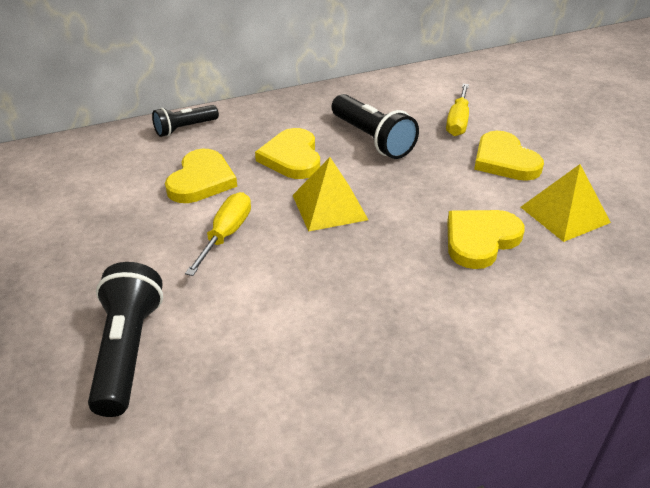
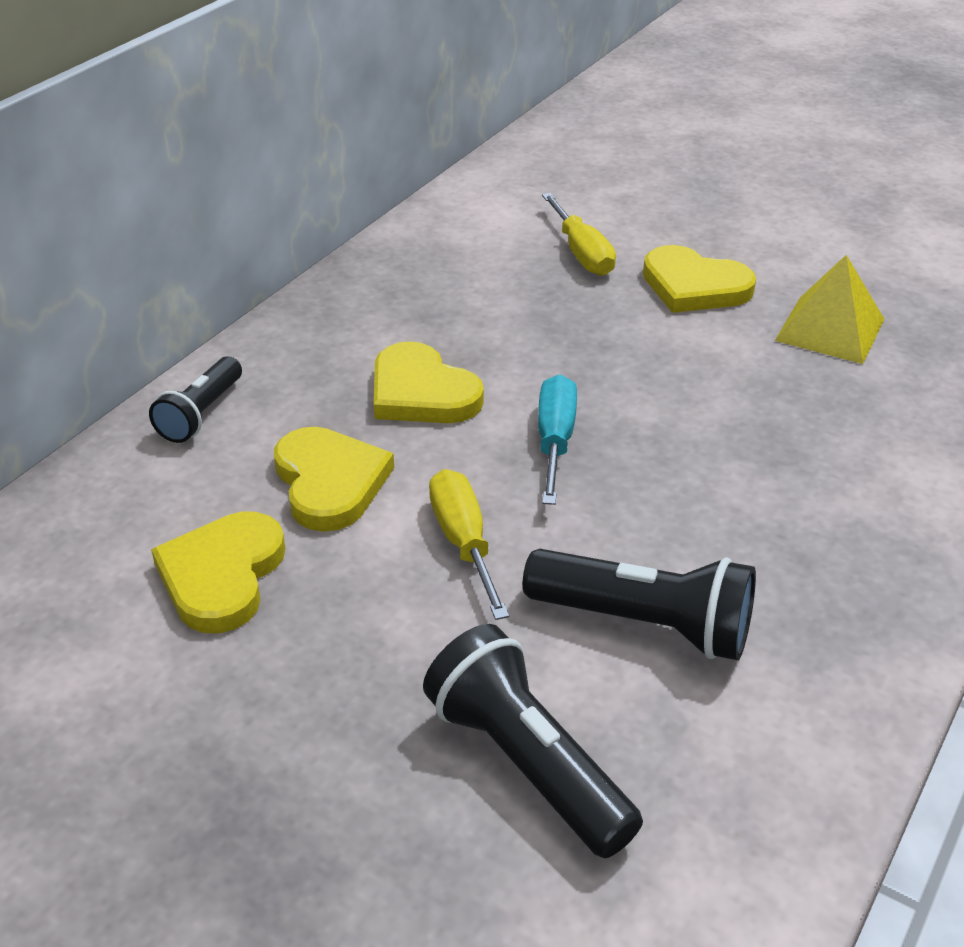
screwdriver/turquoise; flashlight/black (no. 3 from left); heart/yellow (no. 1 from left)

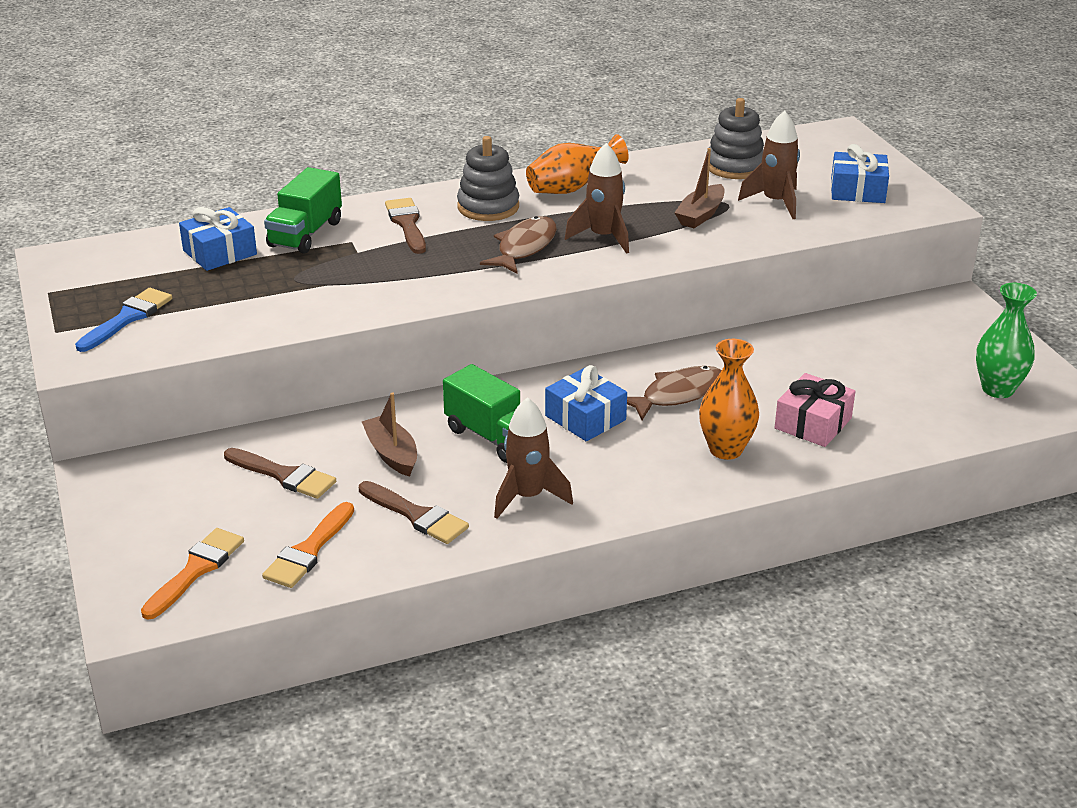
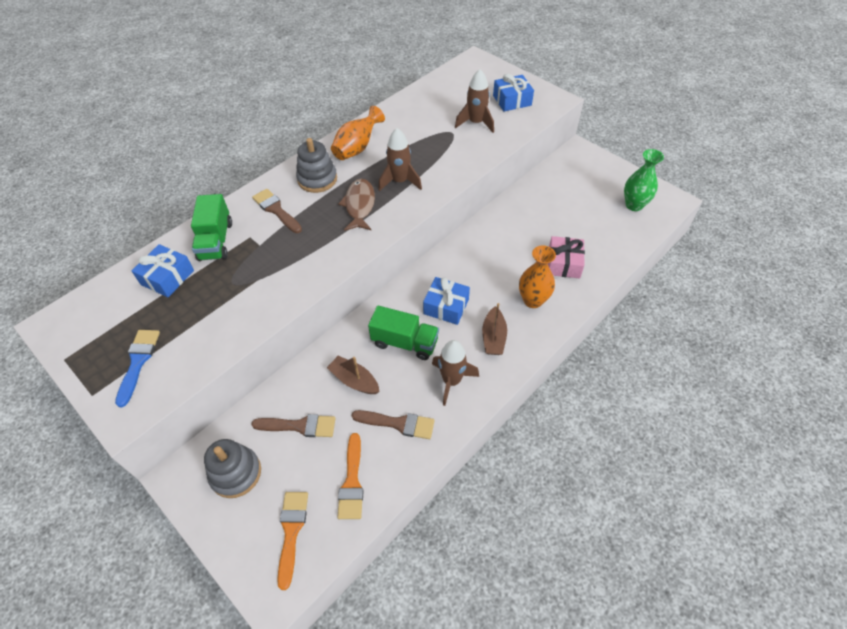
fish/brown (no. 2 from left in the first image); boat/brown (no. 2 from left); stacking toy/grey (no. 1 from left)

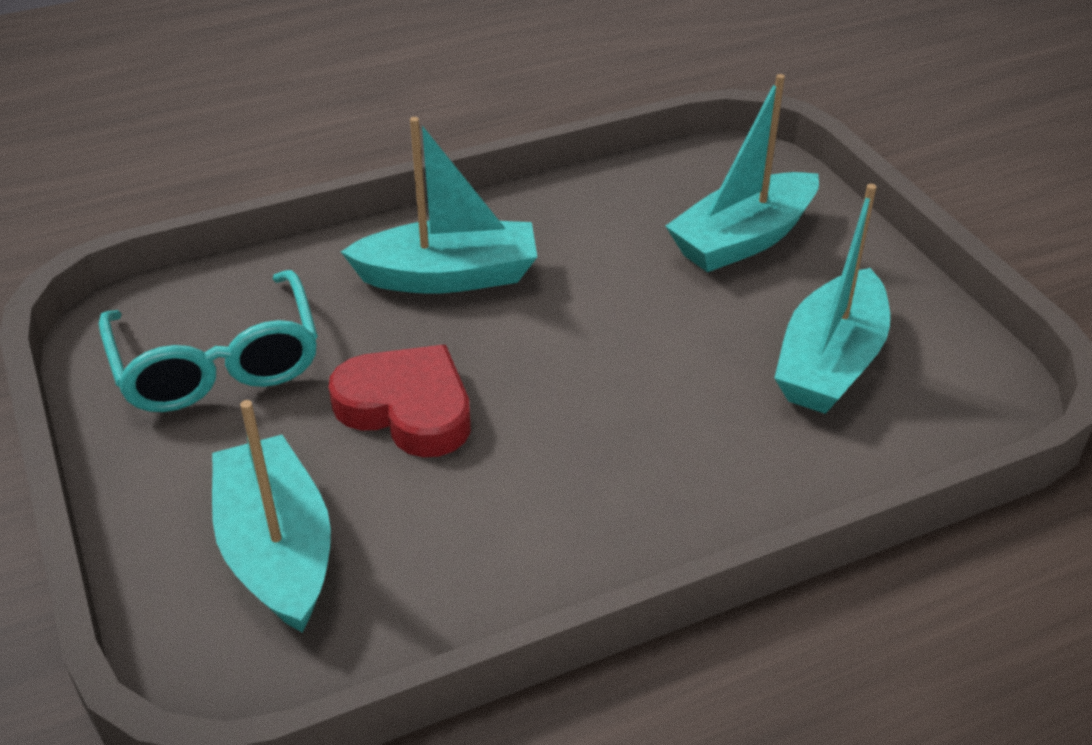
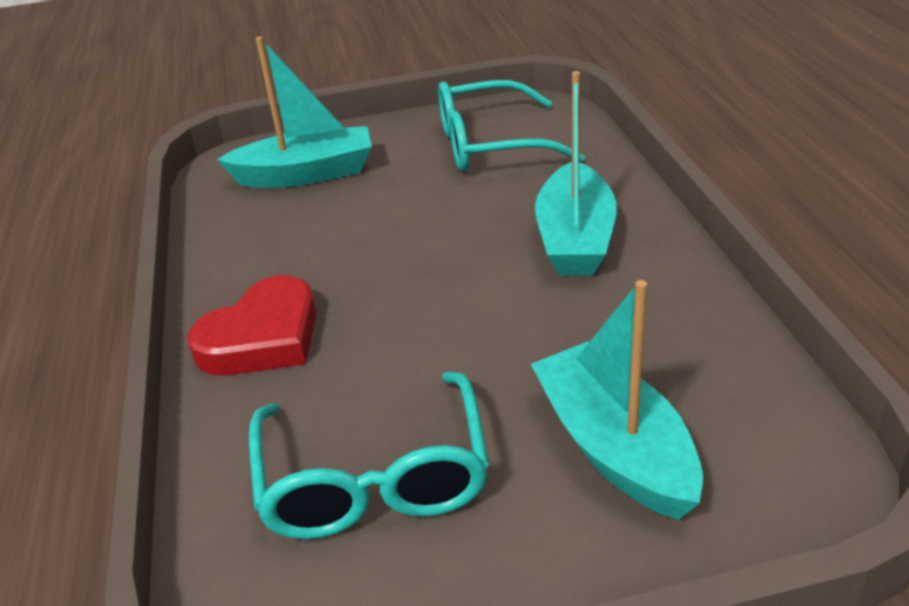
heart/red; glasses/turquoise (no. 1 from left)

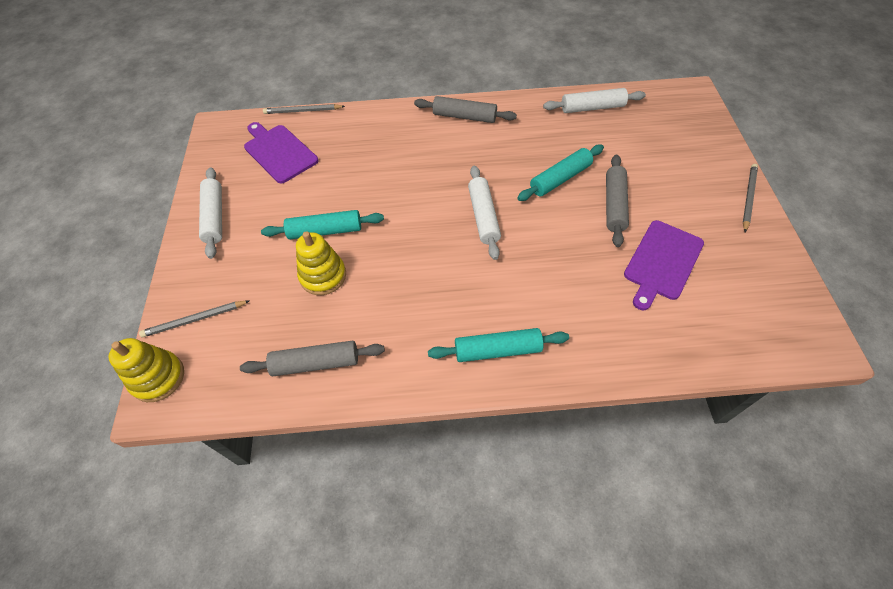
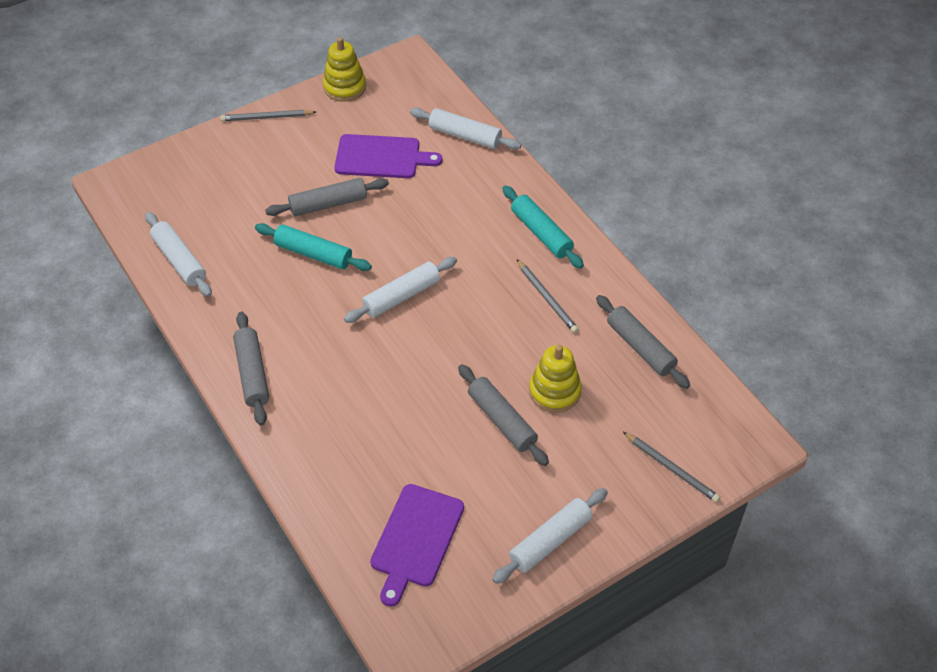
stacking toy/yellow (no. 1 from left); rolling pin/grey (no. 3 from left); pencil/grey (no. 2 from left); rolling pin/white (no. 3 from left)

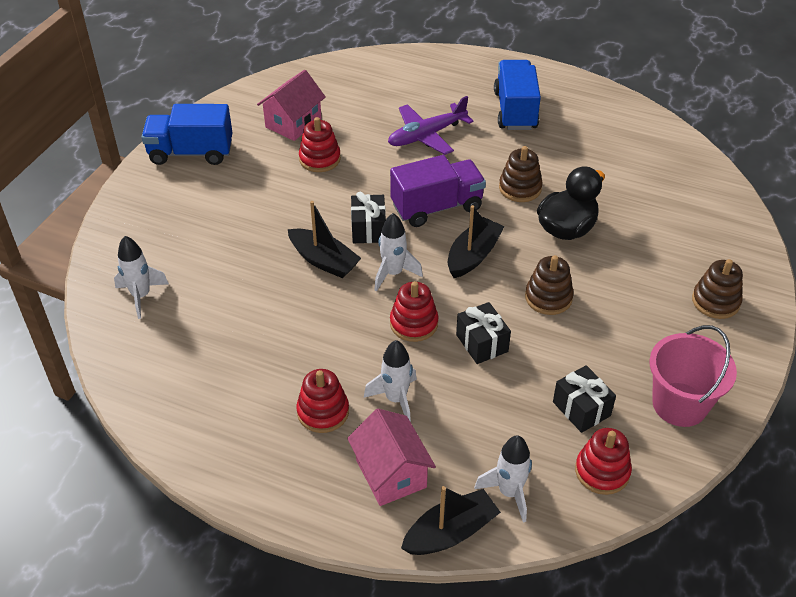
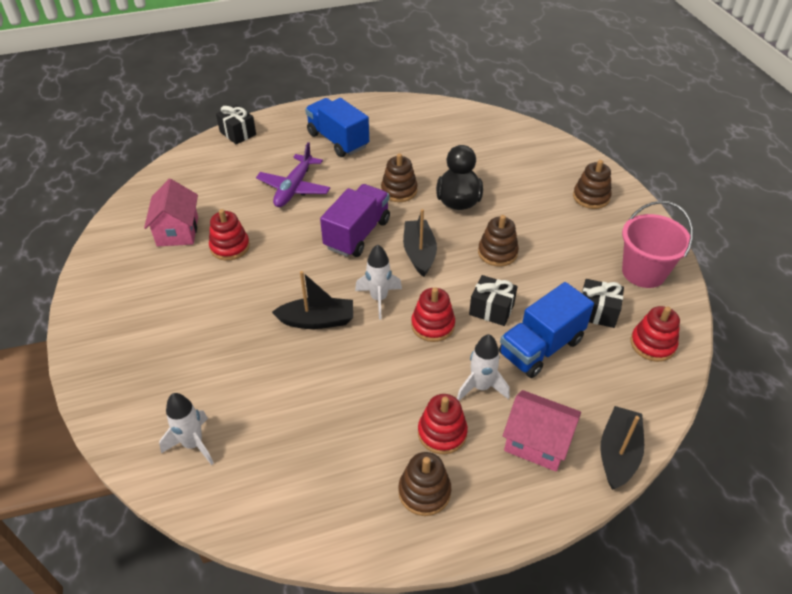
truck/blue (no. 2 from left); gift/black (no. 1 from left); rocket/white (no. 4 from left in the first image); stacking toy/brown (no. 2 from left)

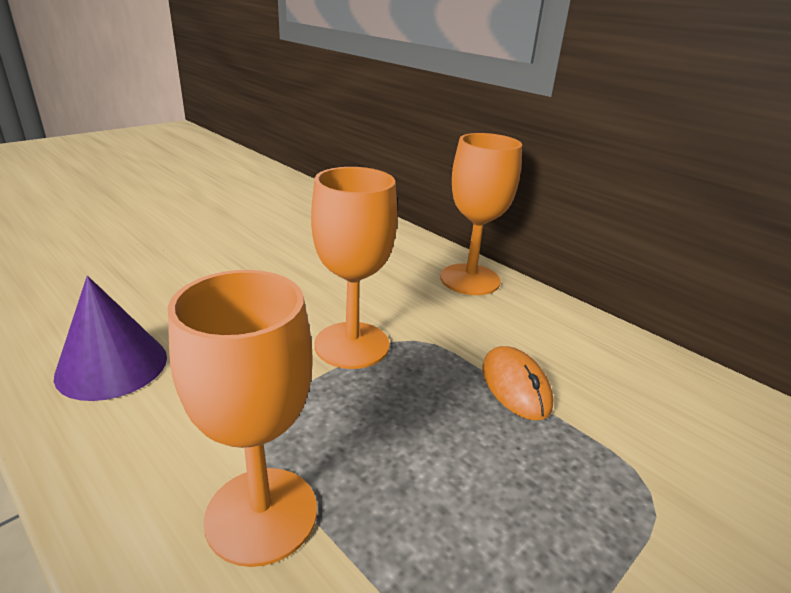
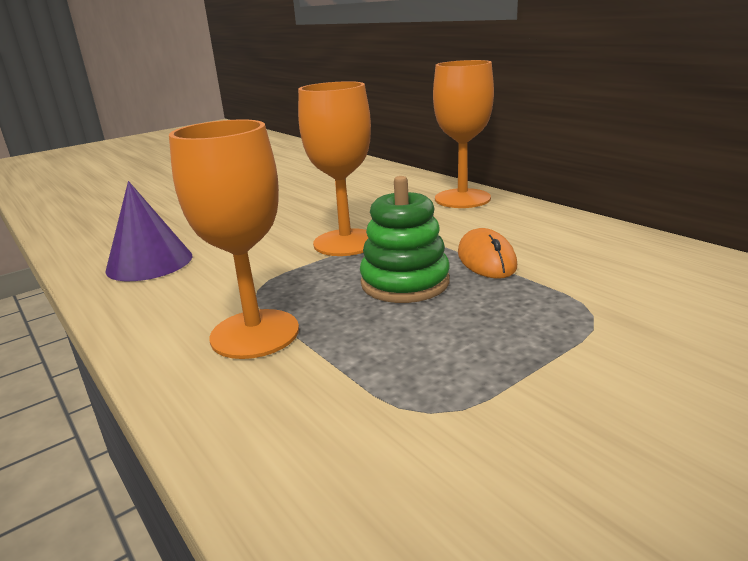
stacking toy/green

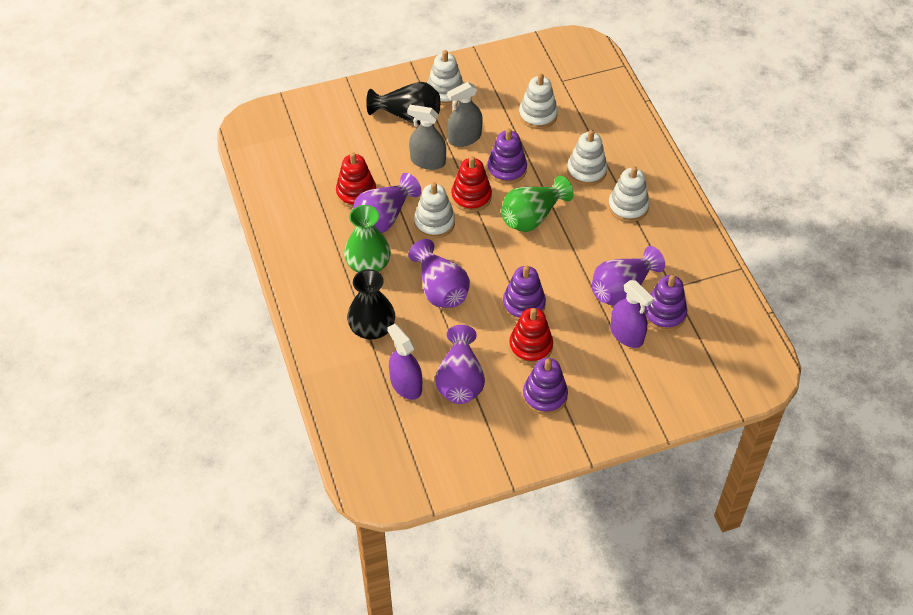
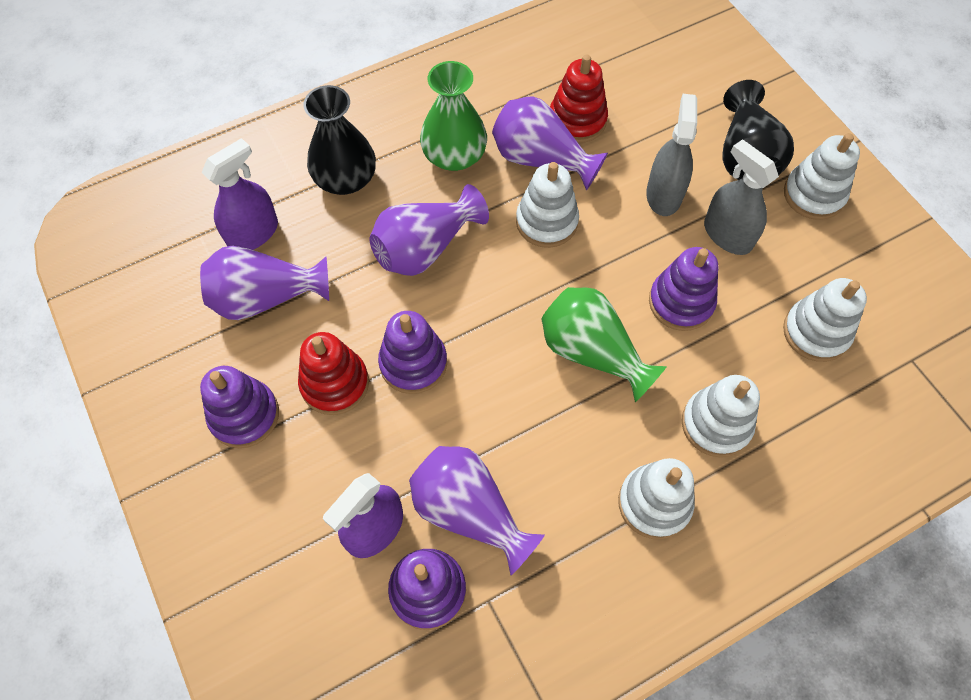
stacking toy/red (no. 2 from left in the first image)

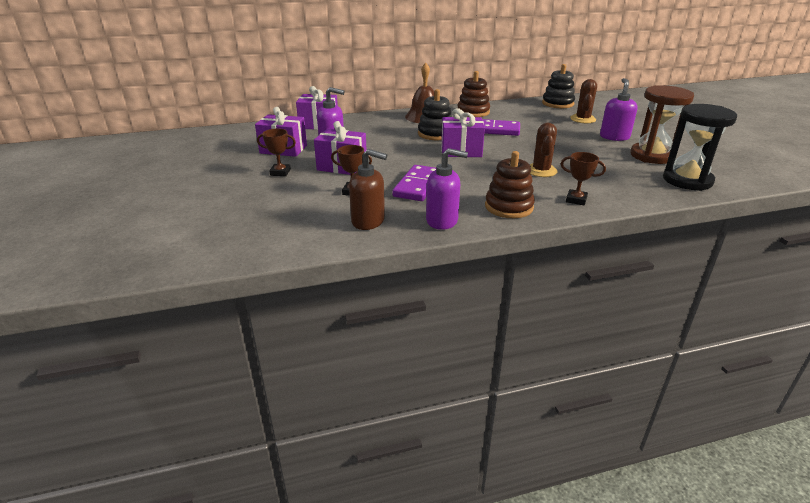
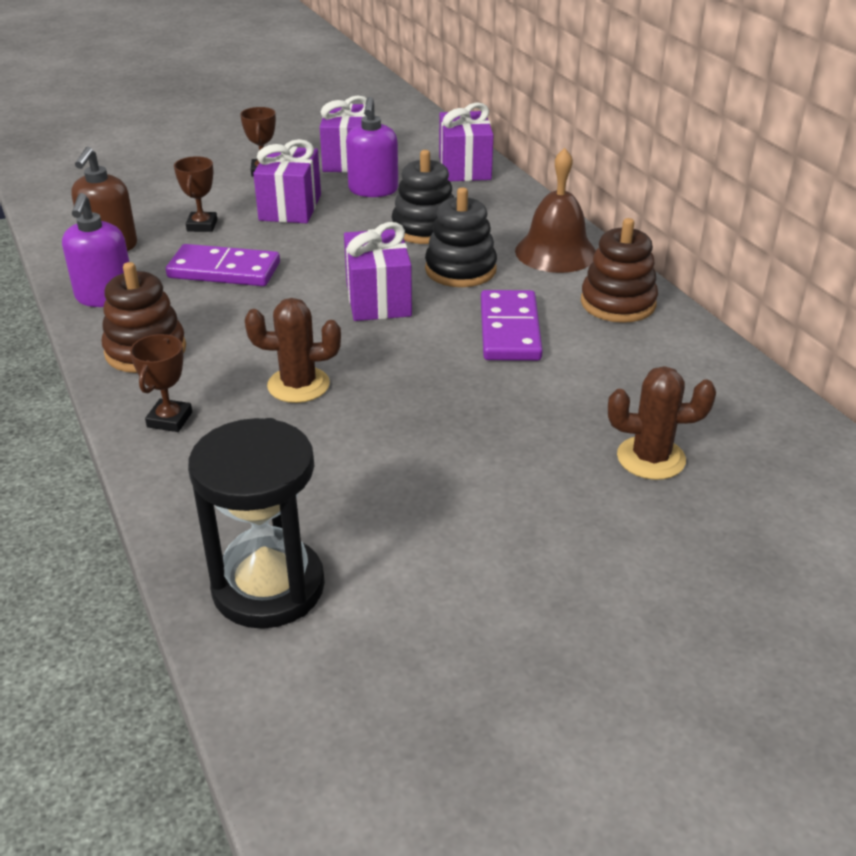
stacking toy/black (no. 1 from left); soap dispenser/purple (no. 3 from left in the first image); hourglass/brown

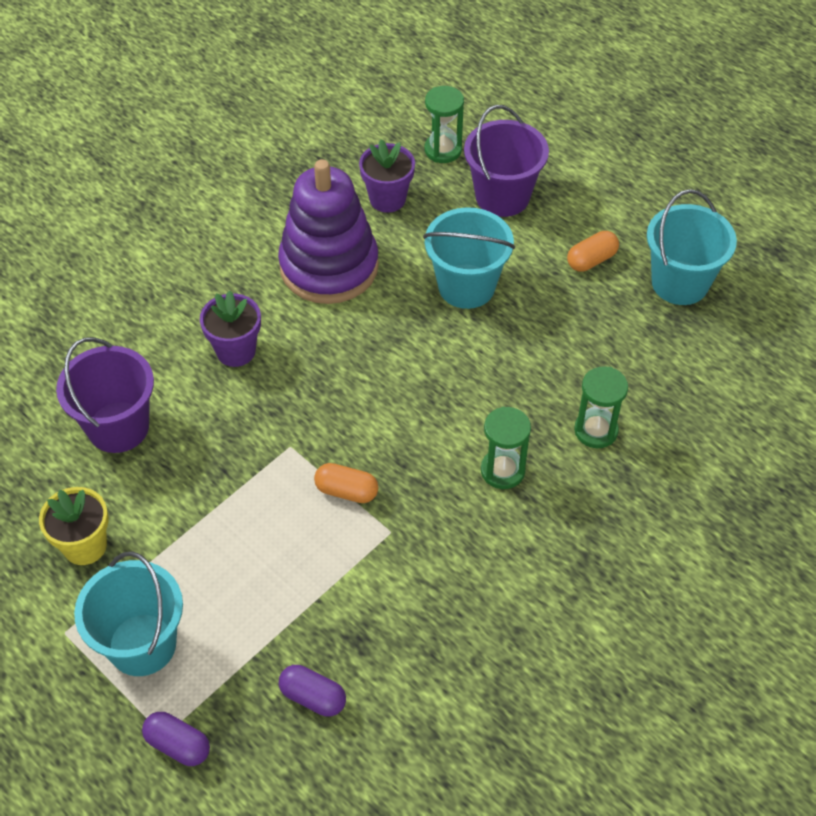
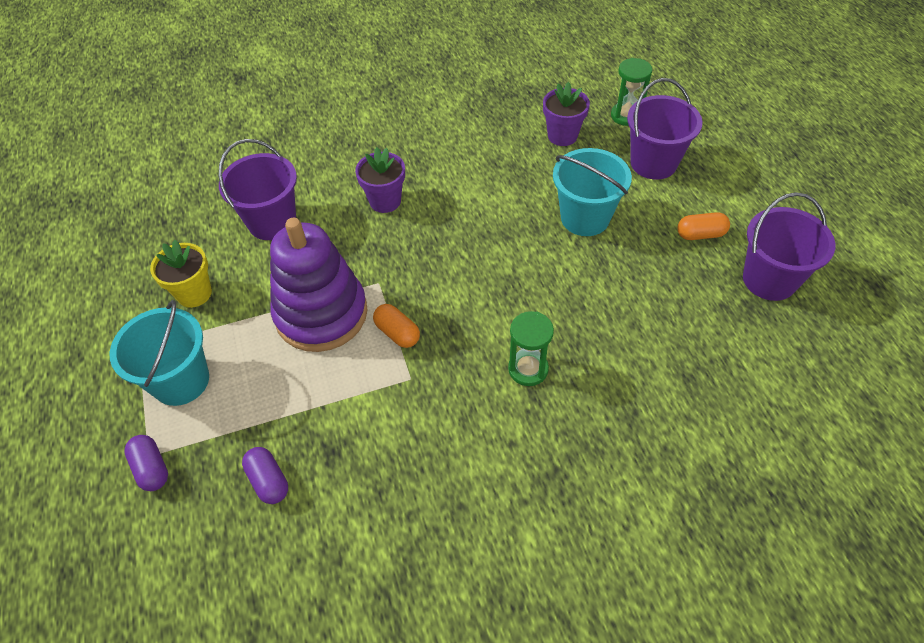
stacking toy/purple; hourglass/green (no. 3 from left in the first image); bucket/purple (no. 3 from left)

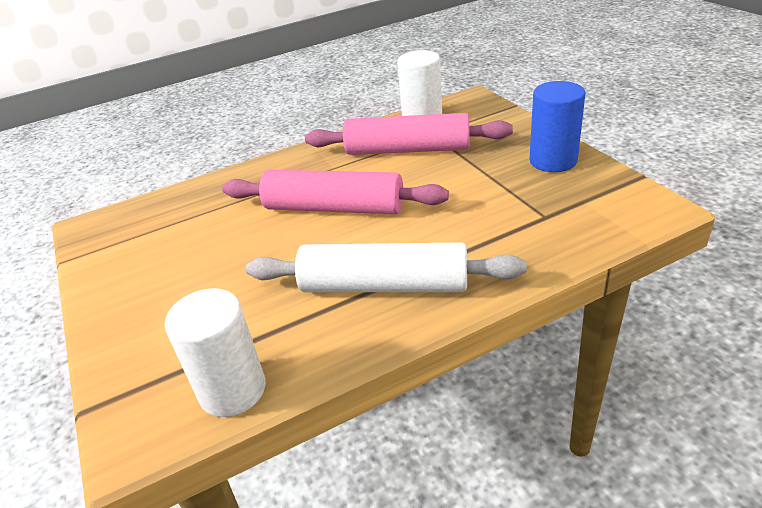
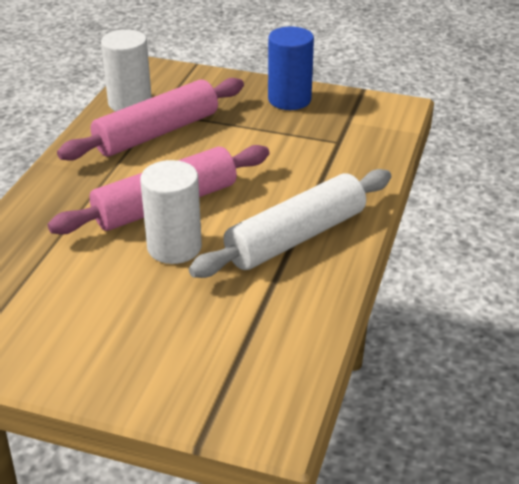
cylinder/white (no. 2 from left)

